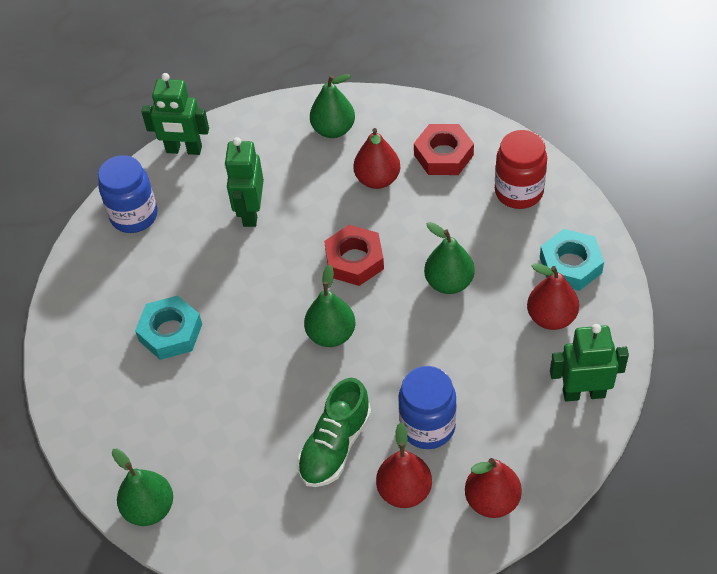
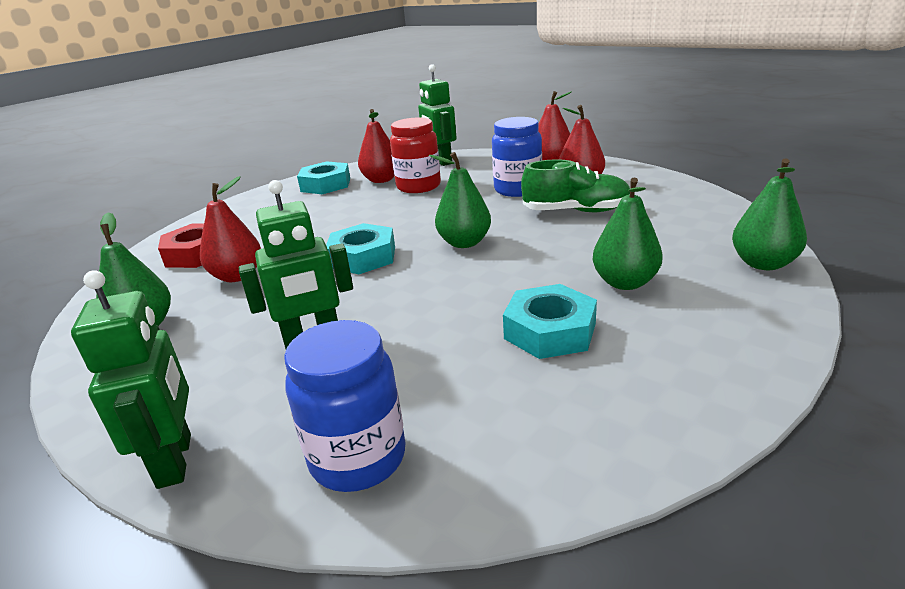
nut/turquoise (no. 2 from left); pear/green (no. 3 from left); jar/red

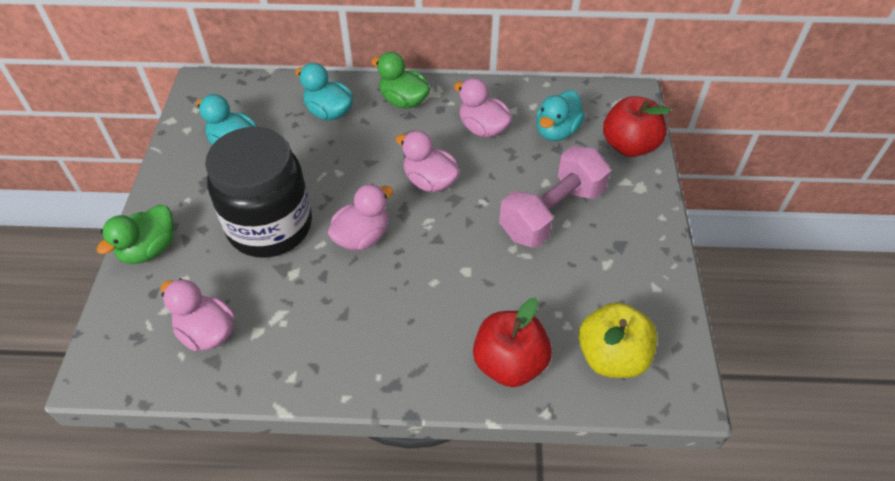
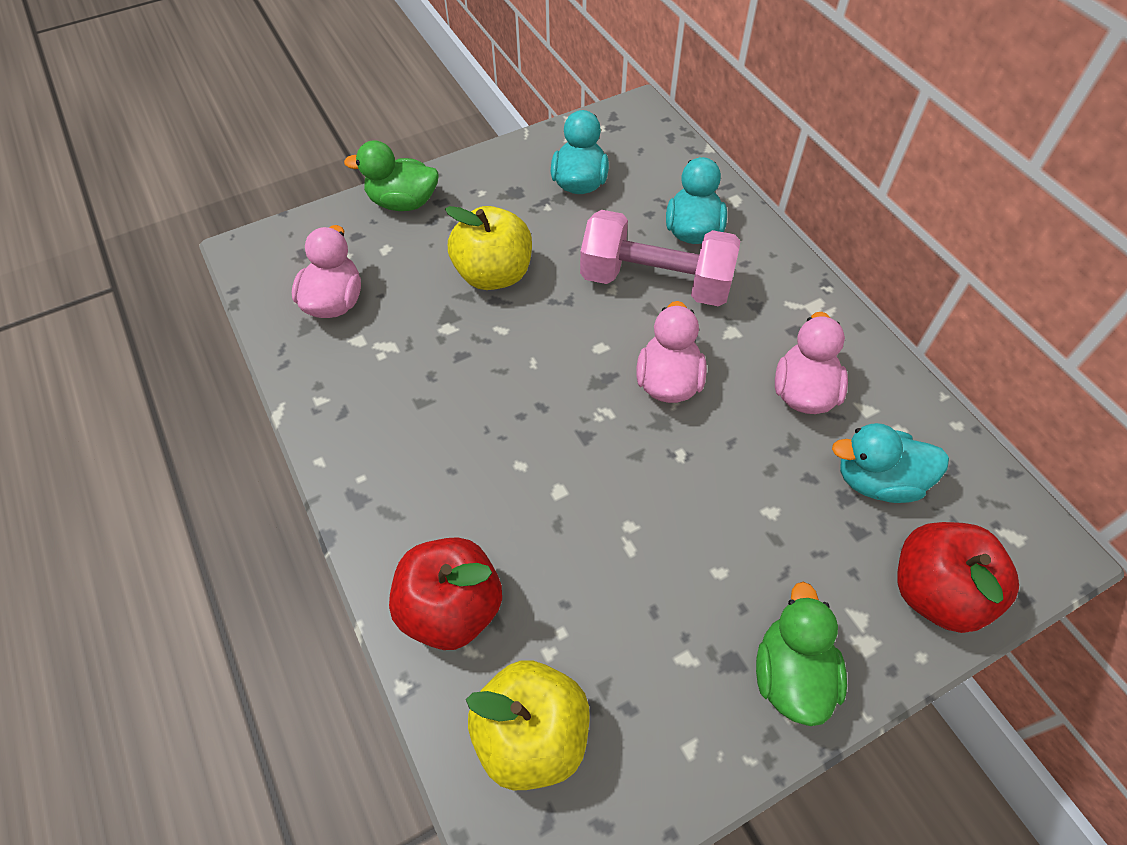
apple/yellow (no. 1 from left); duck/pink (no. 2 from left in the first image); duck/green (no. 2 from left); dumbbell/pink

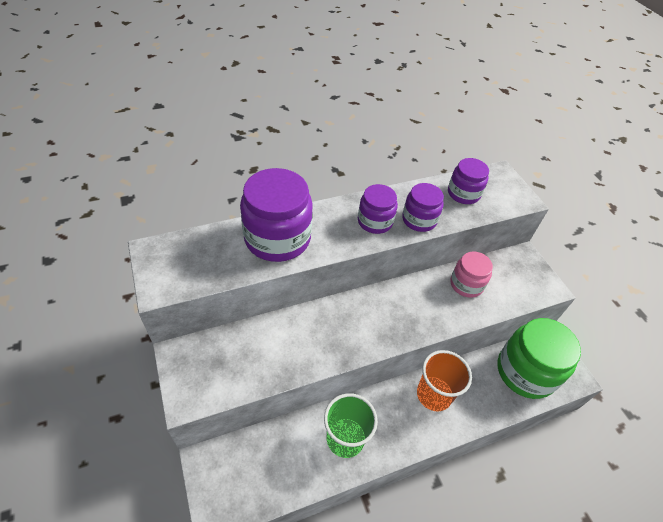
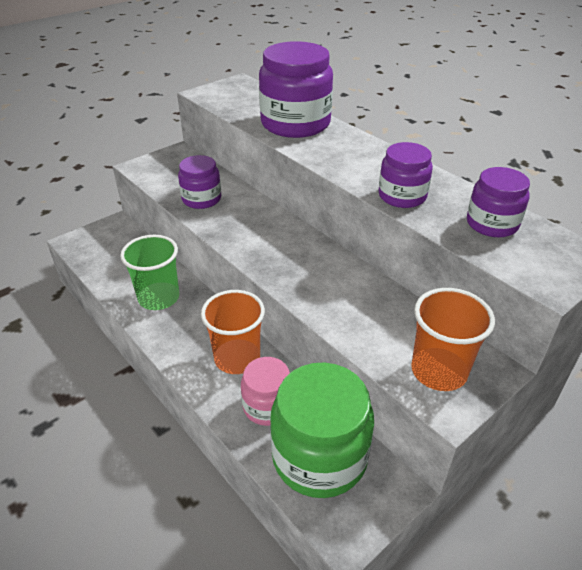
jar/purple (no. 1 from left); jar/pink; cup/orange (no. 2 from left)

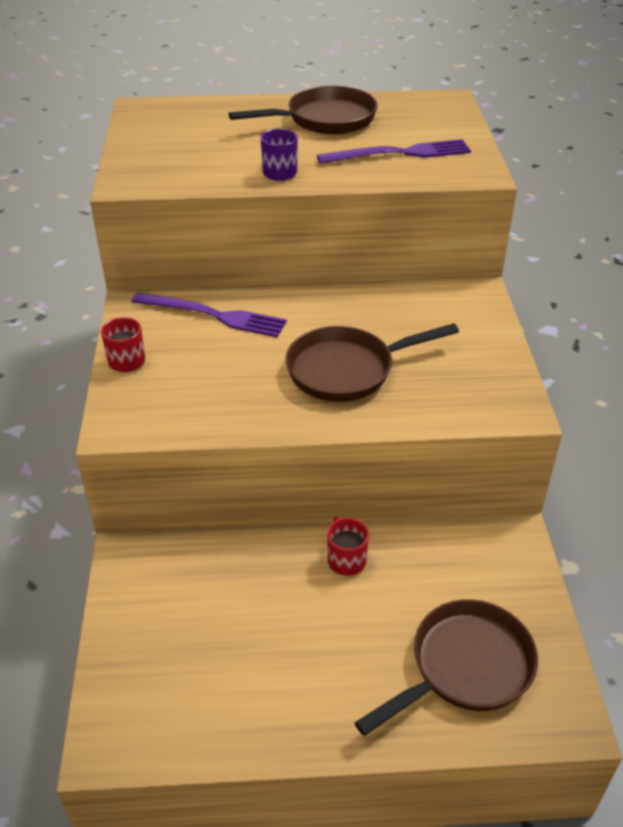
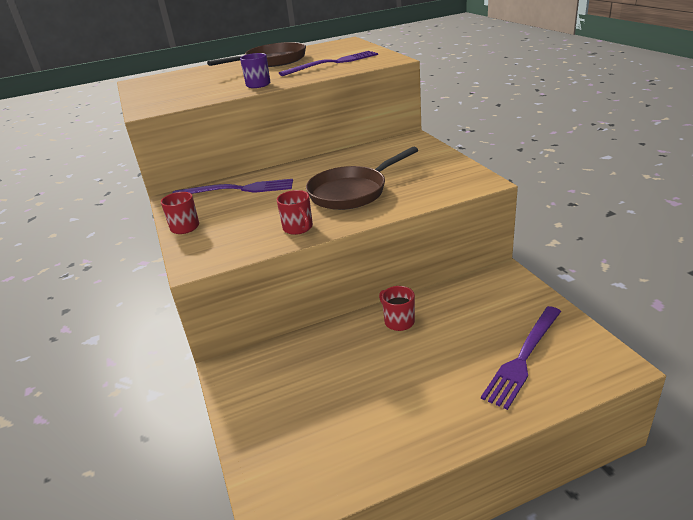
fork/purple (no. 3 from left); mug/red (no. 2 from left)

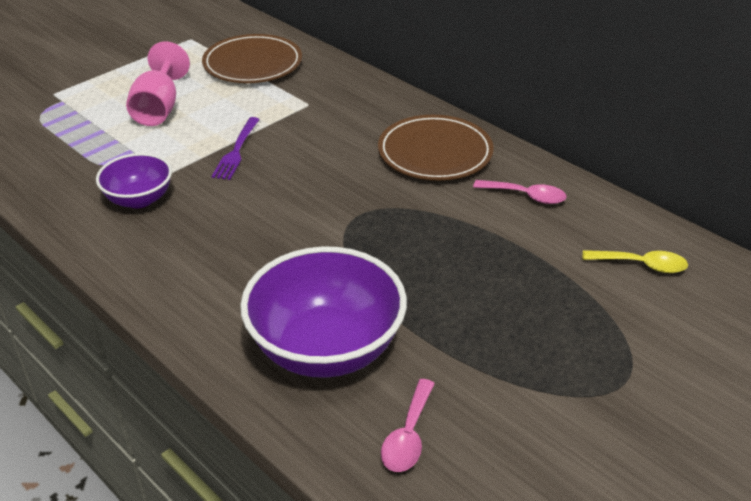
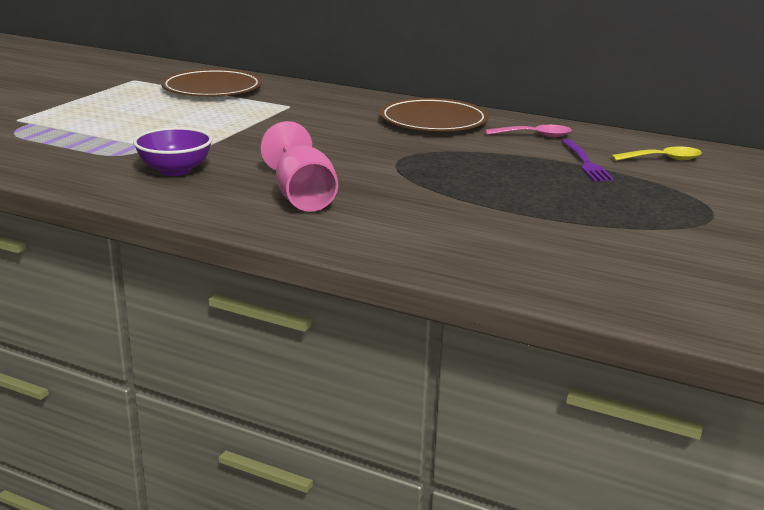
goblet/pink; fork/purple; bowl/purple (no. 2 from left in the first image); spoon/pink (no. 1 from left in the first image)

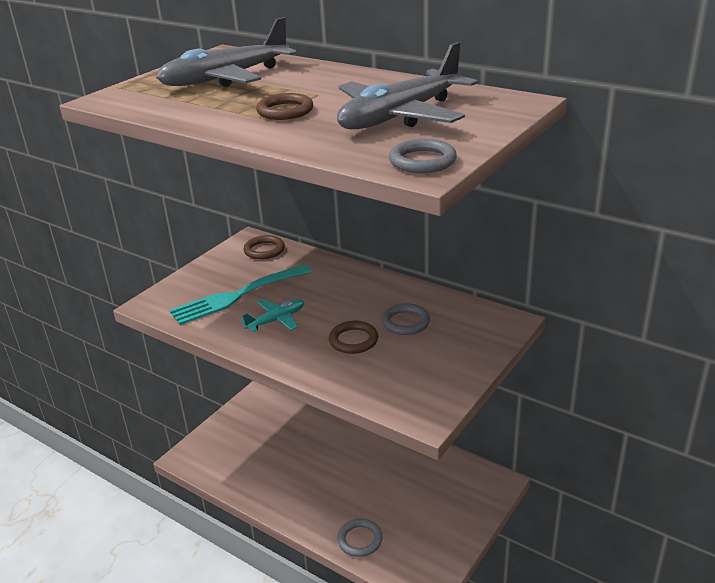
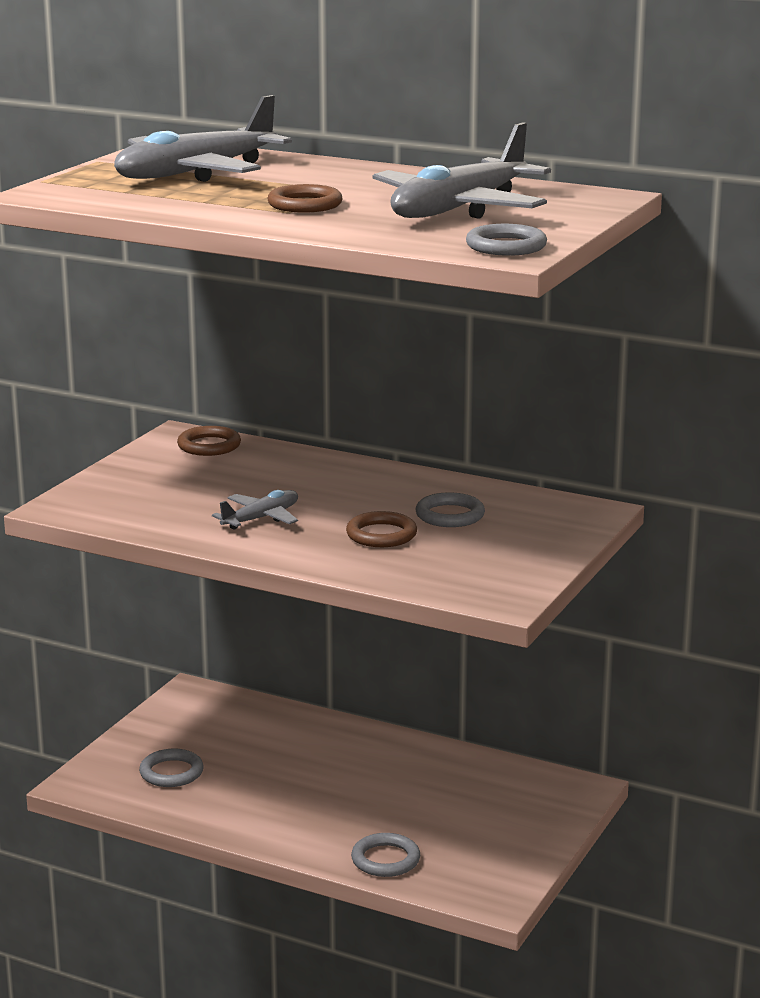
fork/turquoise; plane/grey (no. 2 from left); ring/grey (no. 1 from left)

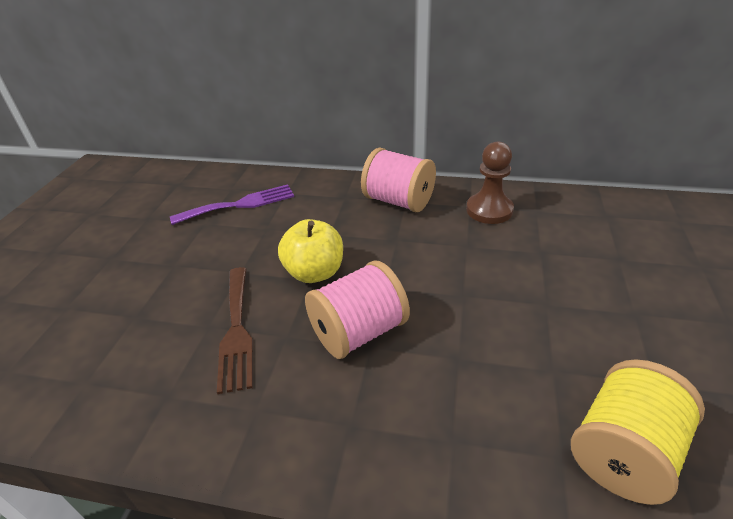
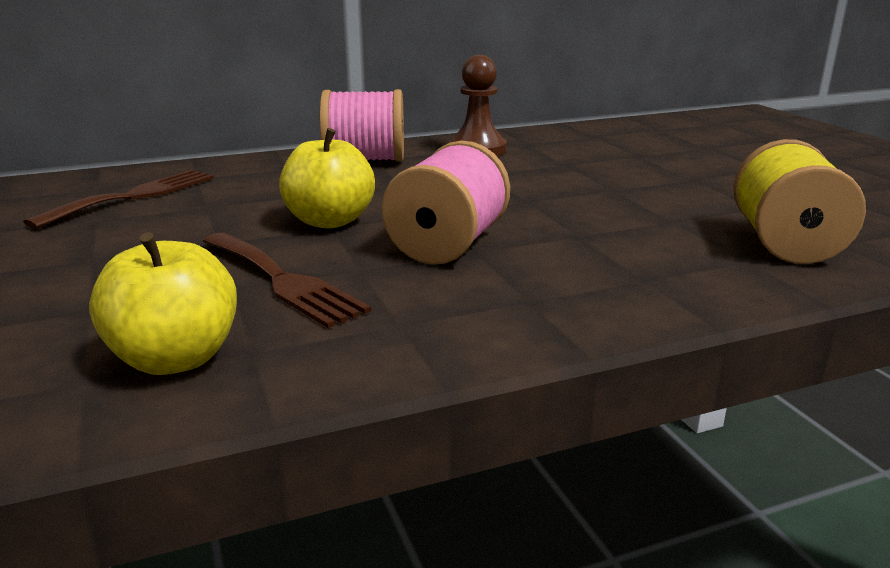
fork/brown (no. 1 from left); apple/yellow (no. 1 from left)

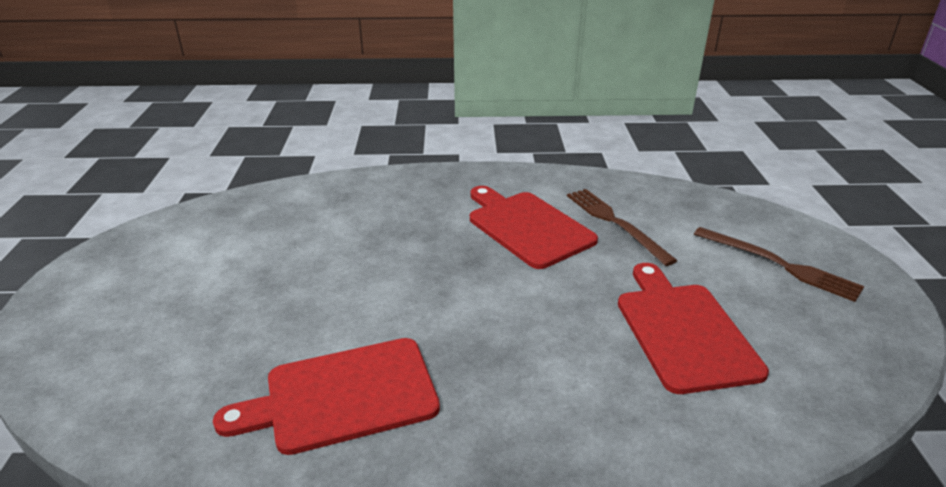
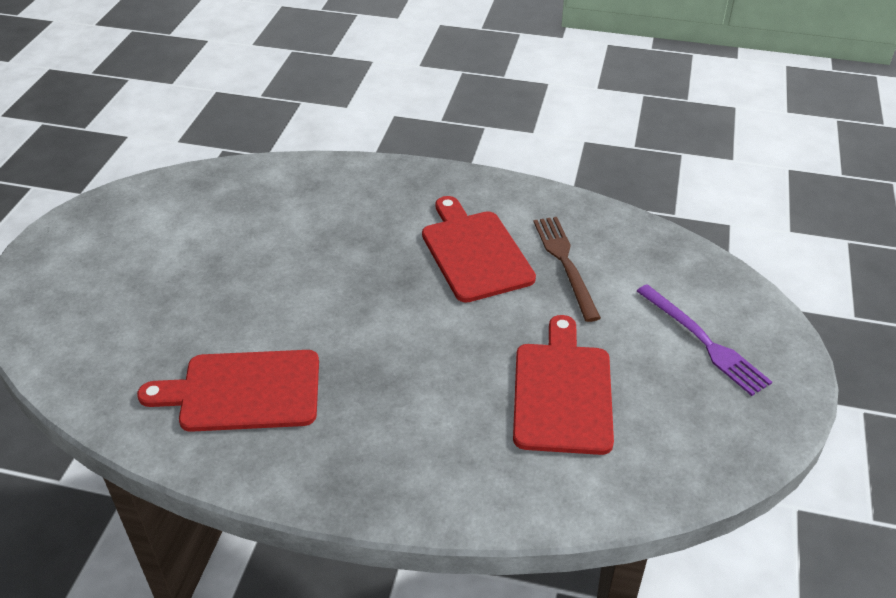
fork/purple

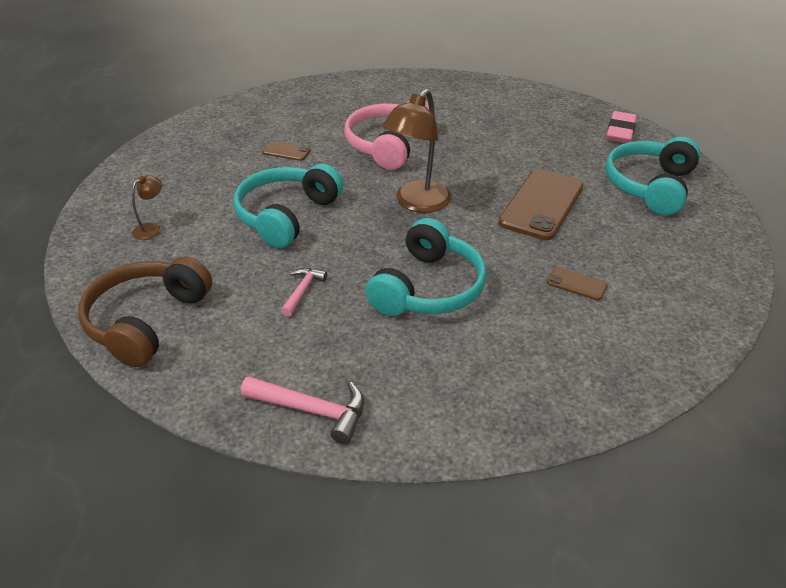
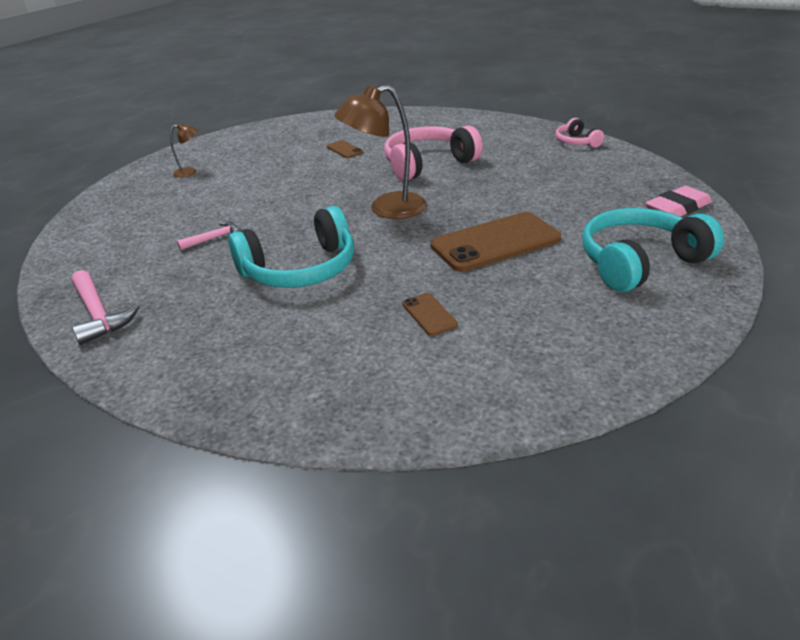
headphones/brown; headphones/turquoise (no. 1 from left in the first image); headphones/pink (no. 2 from left)

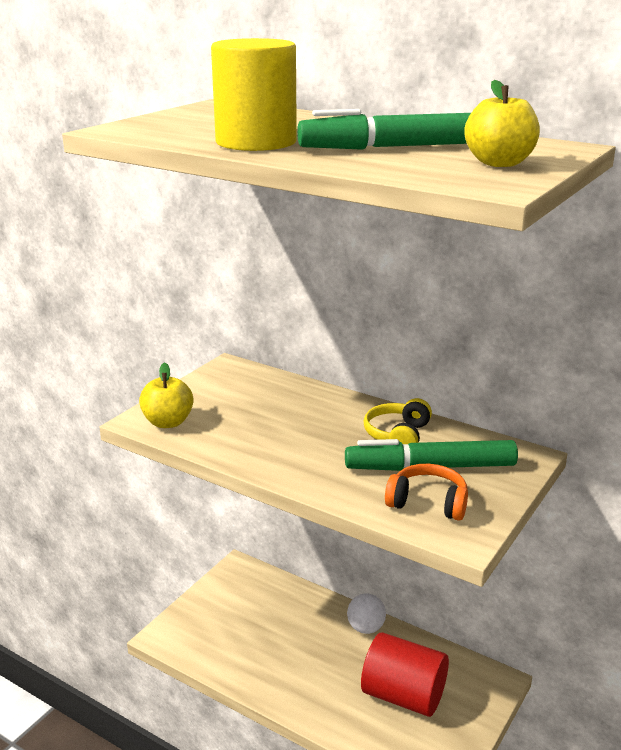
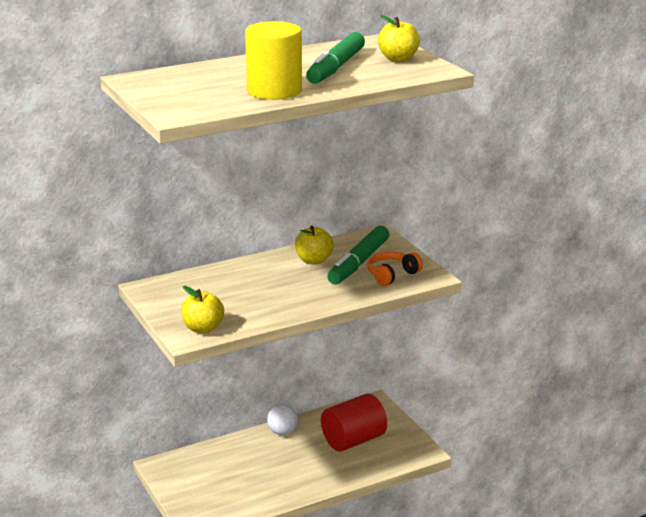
apple/yellow (no. 2 from left)

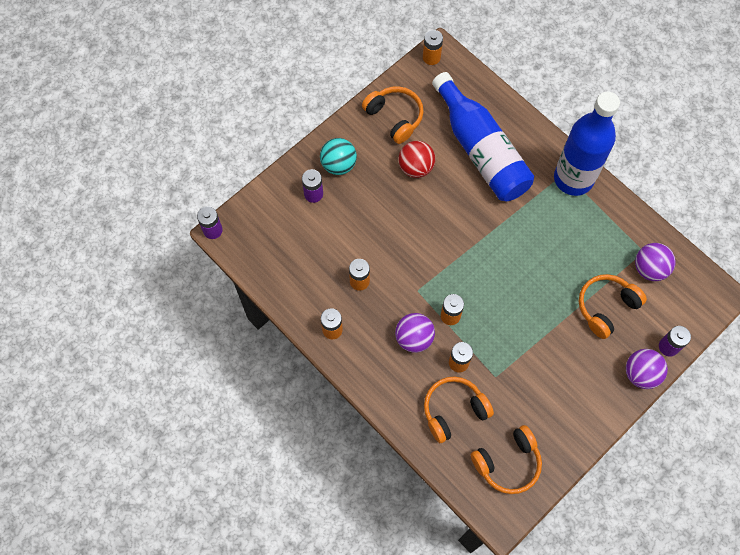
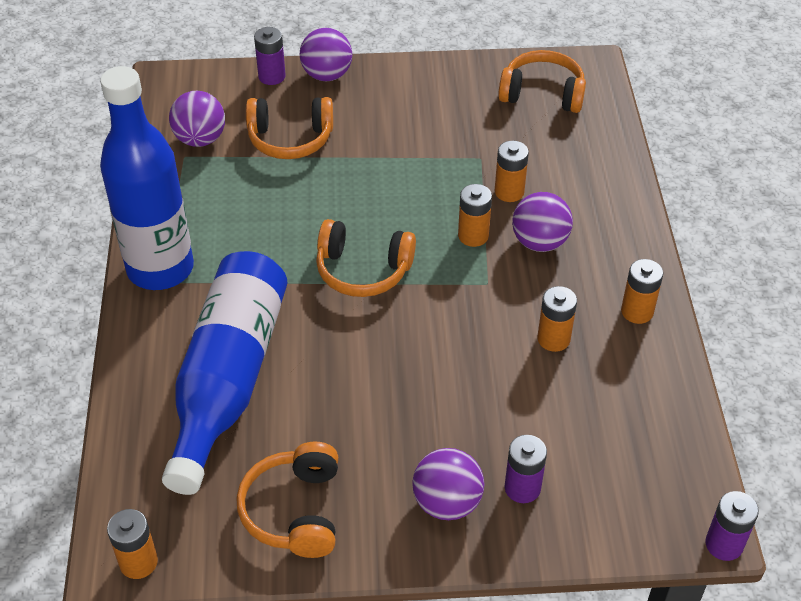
ball/purple (no. 3 from left); ball/red; headphones/orange (no. 3 from left)

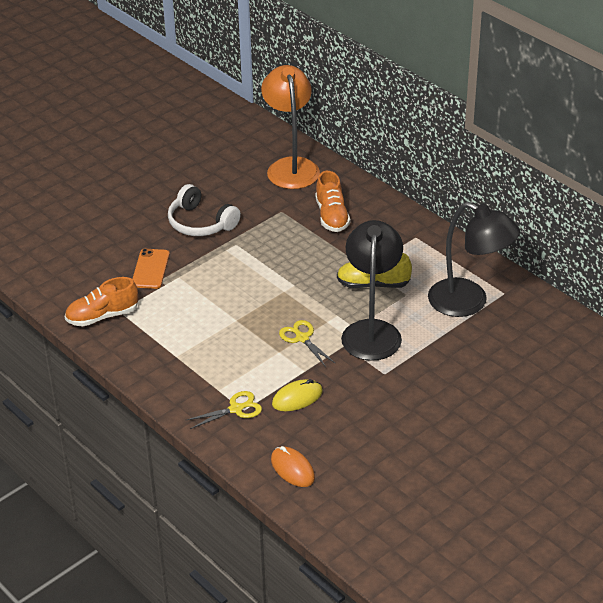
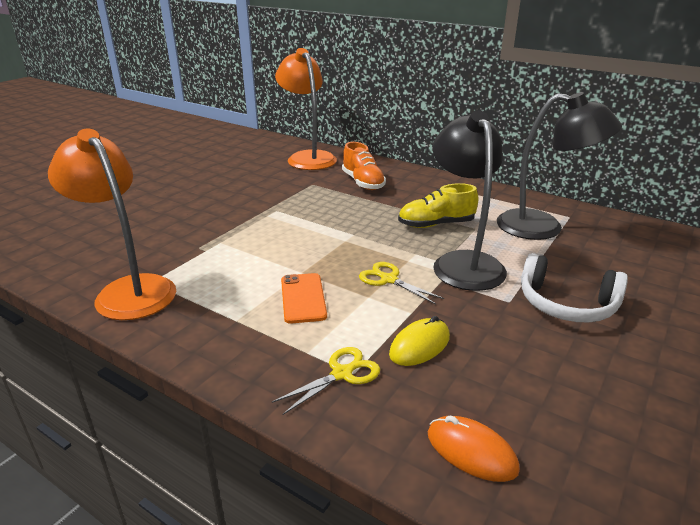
lamp/orange (no. 1 from left); phone/orange; headphones/white

